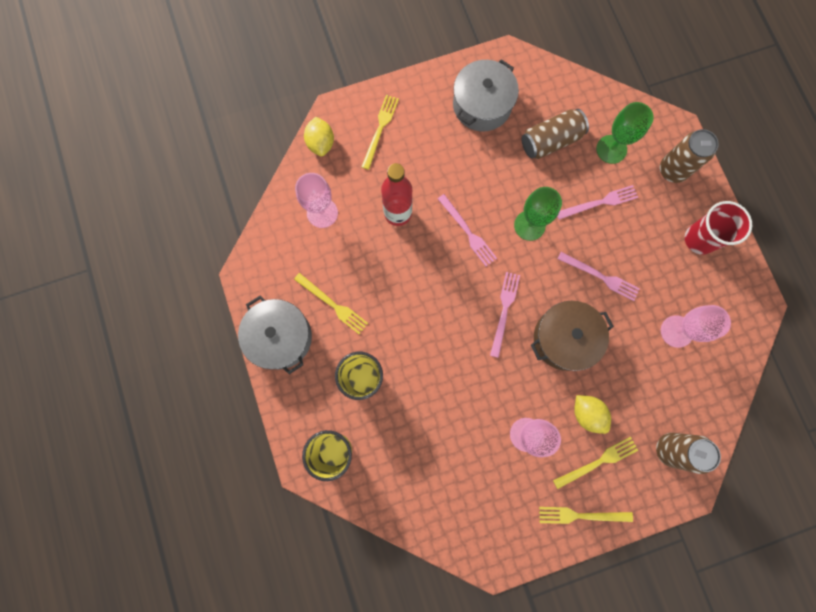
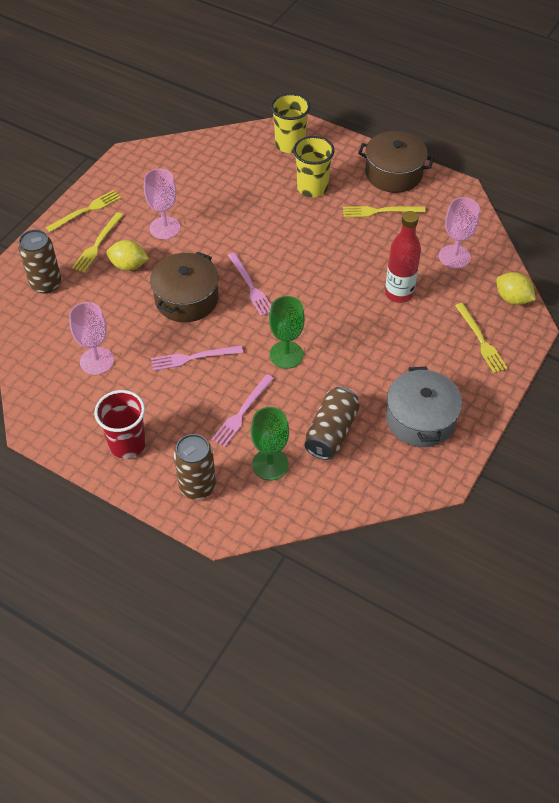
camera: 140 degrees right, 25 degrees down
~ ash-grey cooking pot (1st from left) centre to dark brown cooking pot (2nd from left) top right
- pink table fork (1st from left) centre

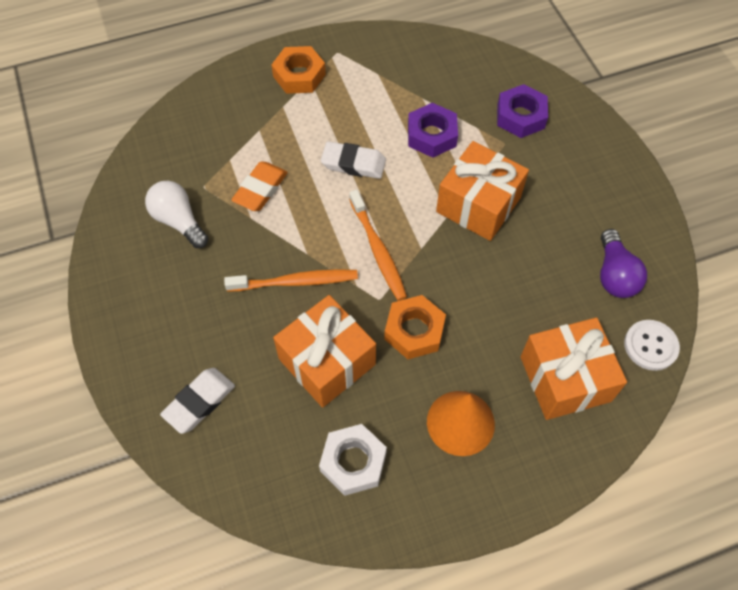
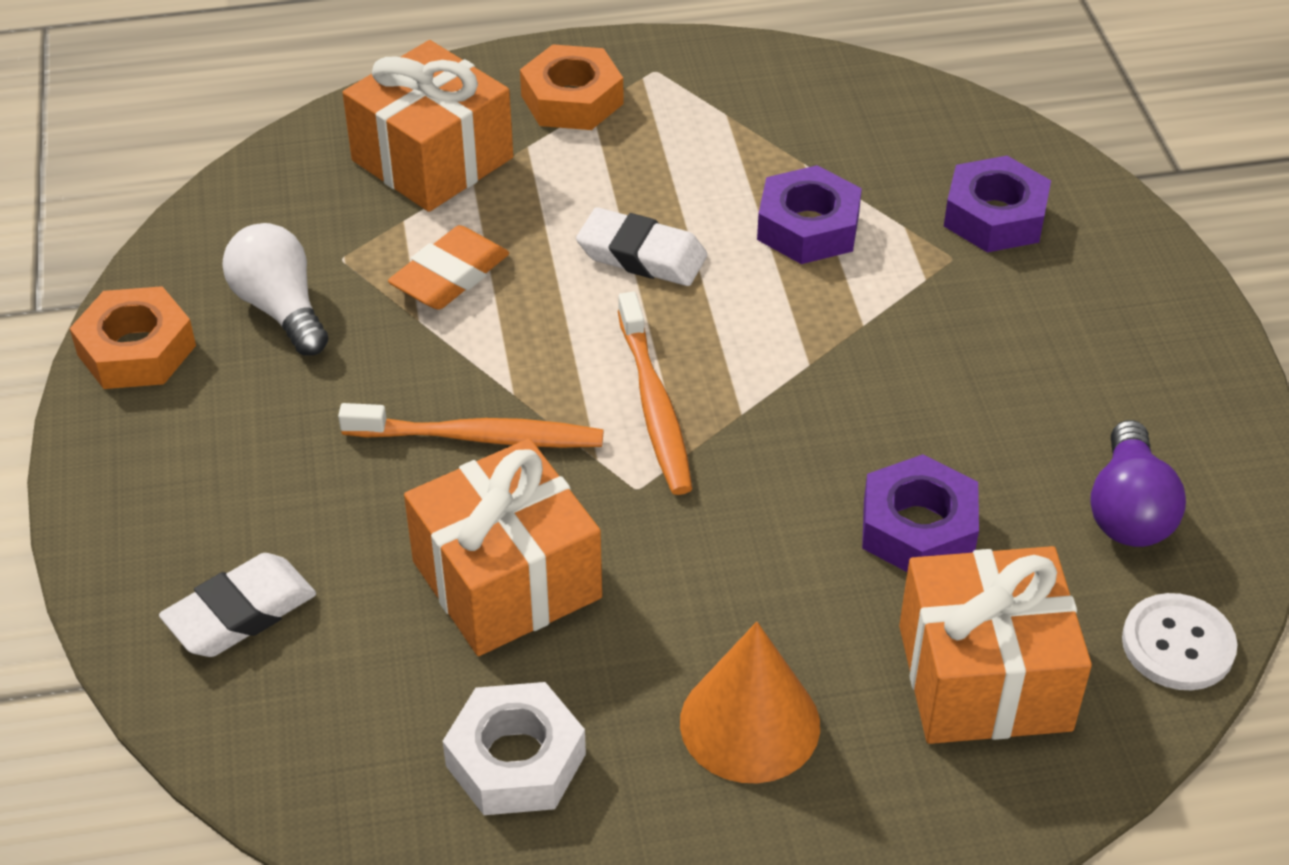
camera: 10 degrees right, 15 degrees down
~ bright orange hexagon nut (2nd from left in the first image) centre to bright orange hexagon nut (1st from left) middle left
~ bright orange wrapped gift (2nd from left in the first image) top centre to bright orange wrapped gift (1st from left) top left
+ violet hexagon nut (2nd from left) middle right

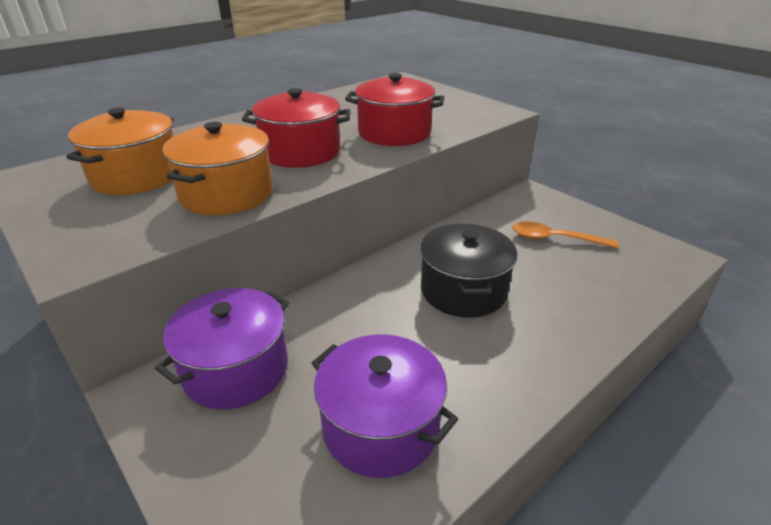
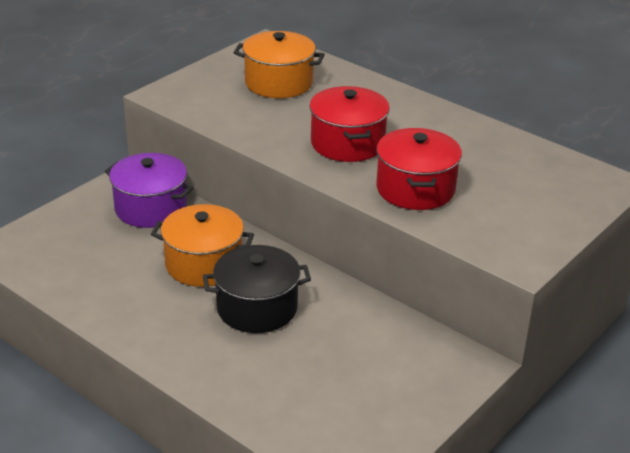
camera: 80 degrees right, 0 degrees up
~ bright orange cooking pot (2nd from left in the first image) top left to bright orange cooking pot (1st from left) middle left
- violet cooking pot (2nd from left) bottom centre
- bright orange spoon middle right

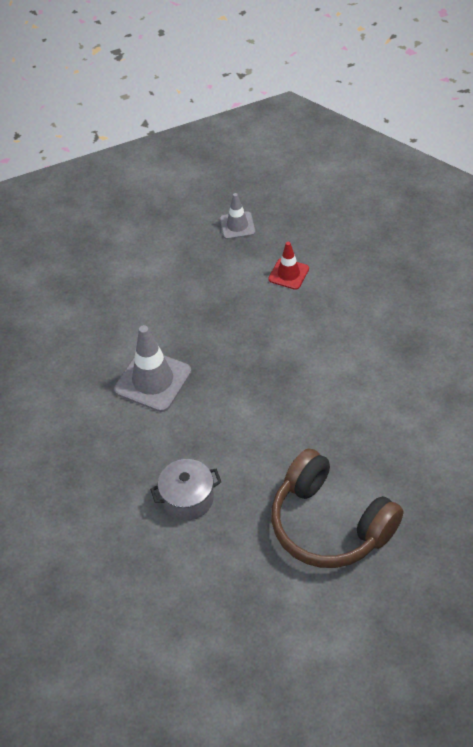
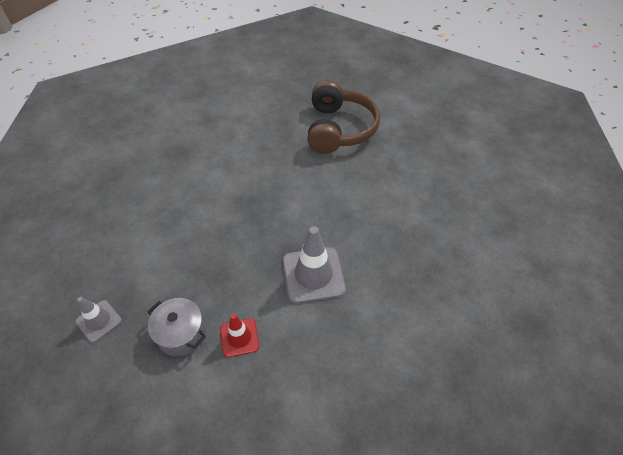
camera: 130 degrees left, 0 degrees up
~ ash-grey cooking pot centre to bottom left
~ crimson traffic cone centre to bottom centre

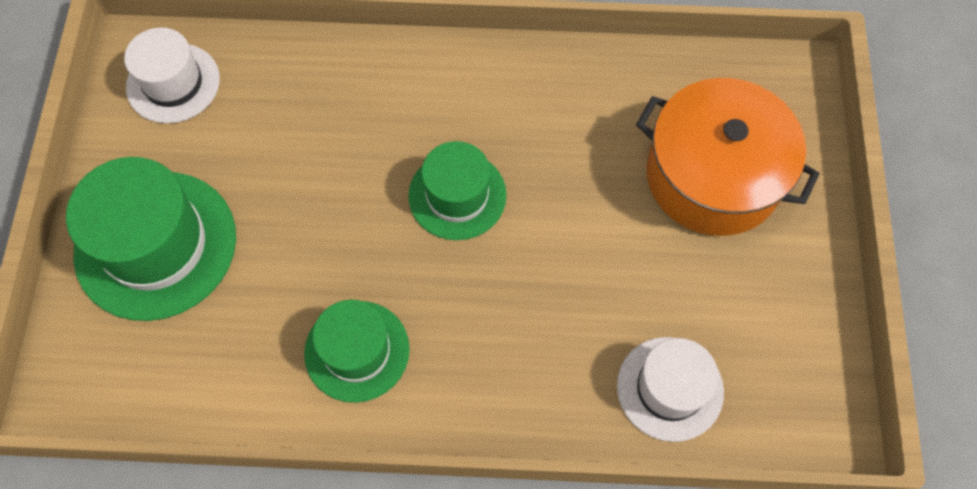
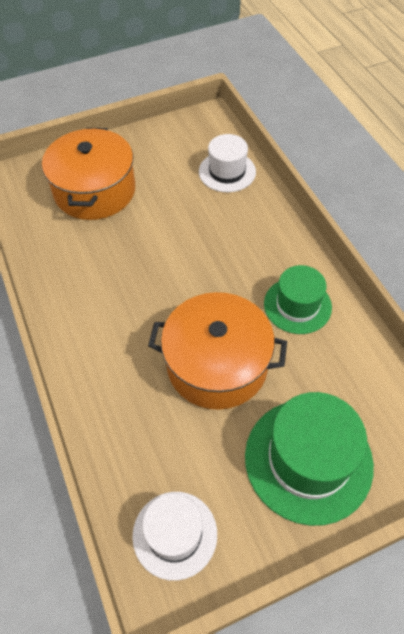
camera: 115 degrees left, 10 degrees down
+ bright orange cooking pot (2nd from left) centre
- leaf-green hat (3rd from left) centre

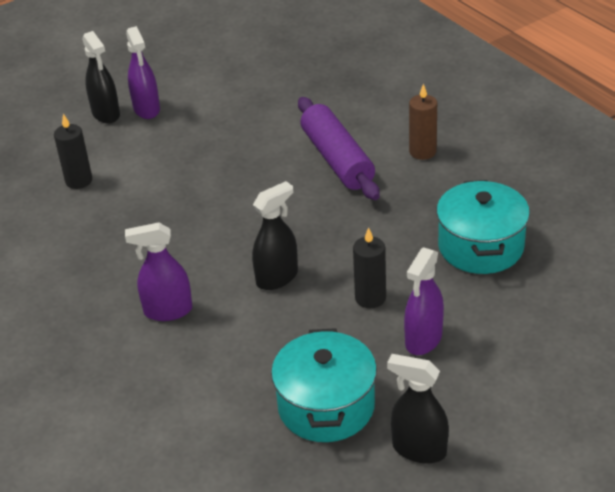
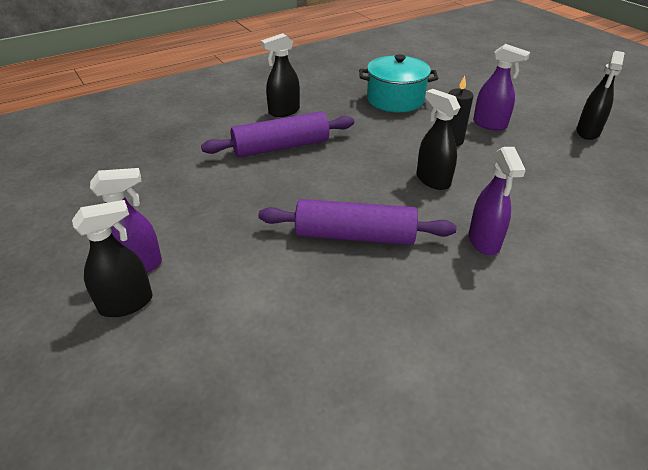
camera: 90 degrees left, 0 degrees up
+ violet rolling pin (2nd from left) centre
~ dark brown wax candle top right to black spray cleaner (2nd from left) top centre
- black wax candle (1st from left) top left
- teal cooking pot (1st from left) bottom centre

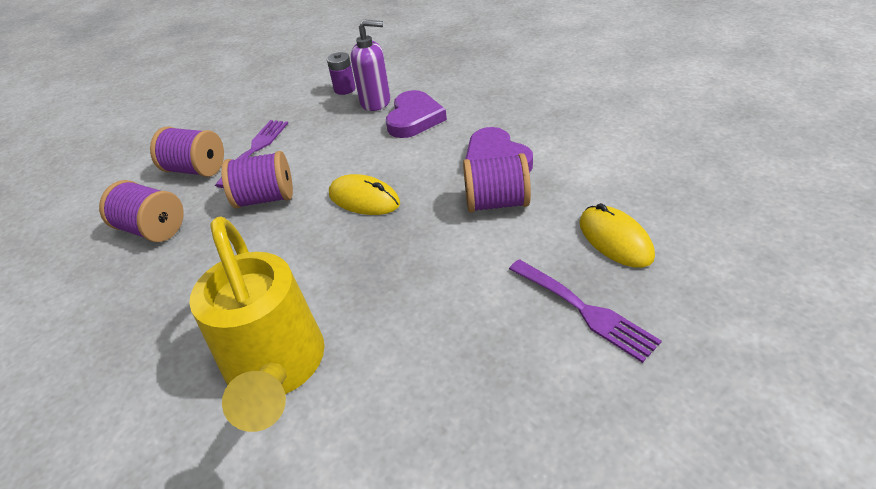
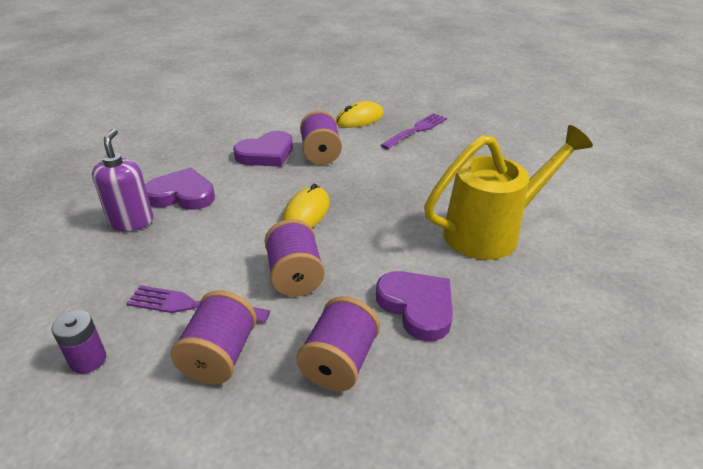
camera: 100 degrees left, 5 degrees down
~ violet battery top centre to bottom left
+ violet heart (3rd from left) centre

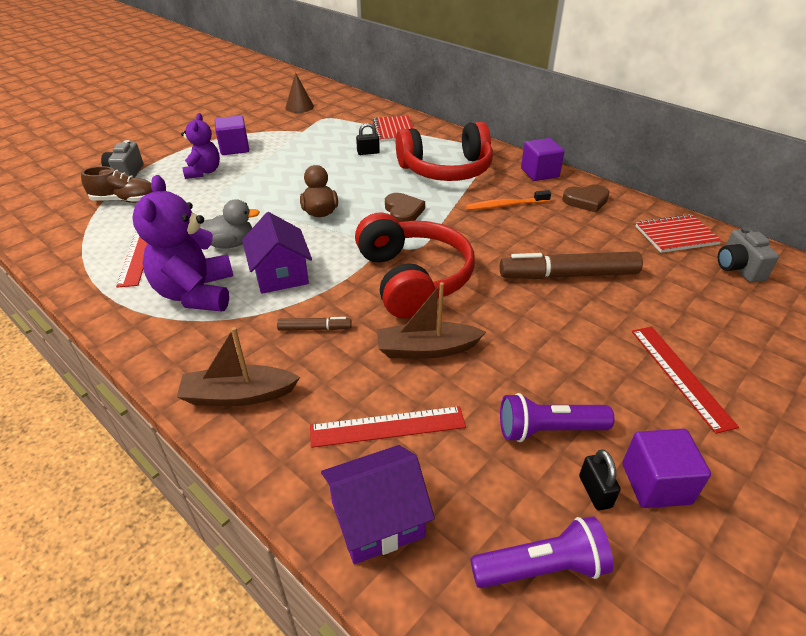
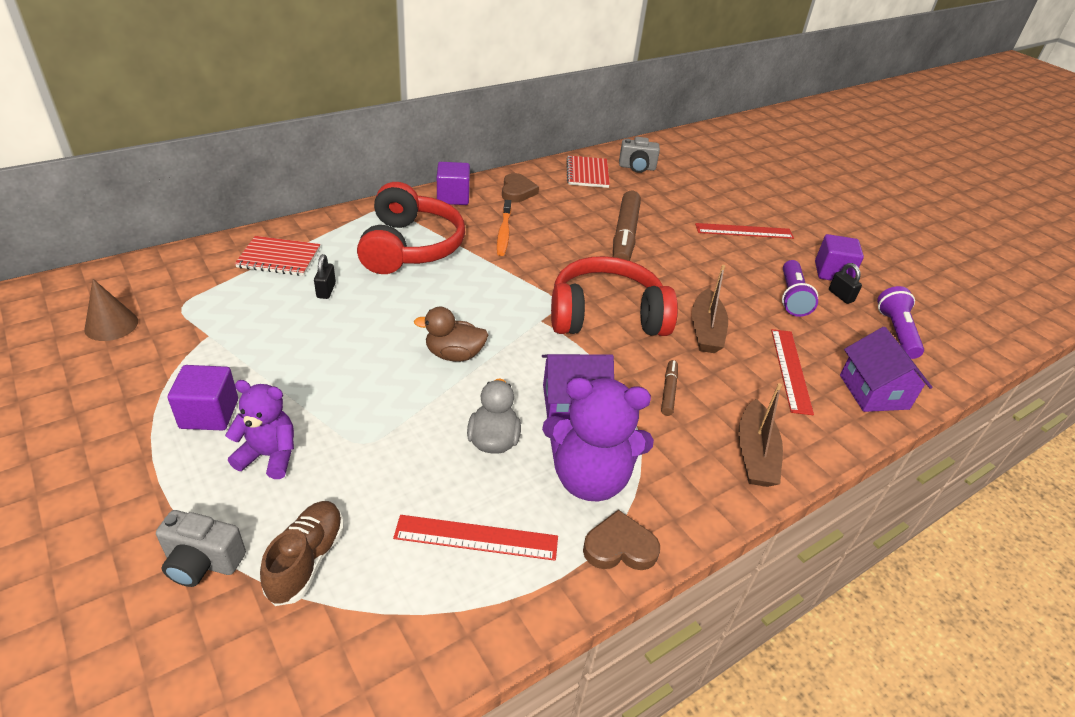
camera: 80 degrees left, 0 degrees up
~ dark brown heart (1st from left in the first image) top centre to dark brown heart (2nd from left) bottom centre
~ black padlock (2nd from left) bottom right = middle right 60 degrees clockwise

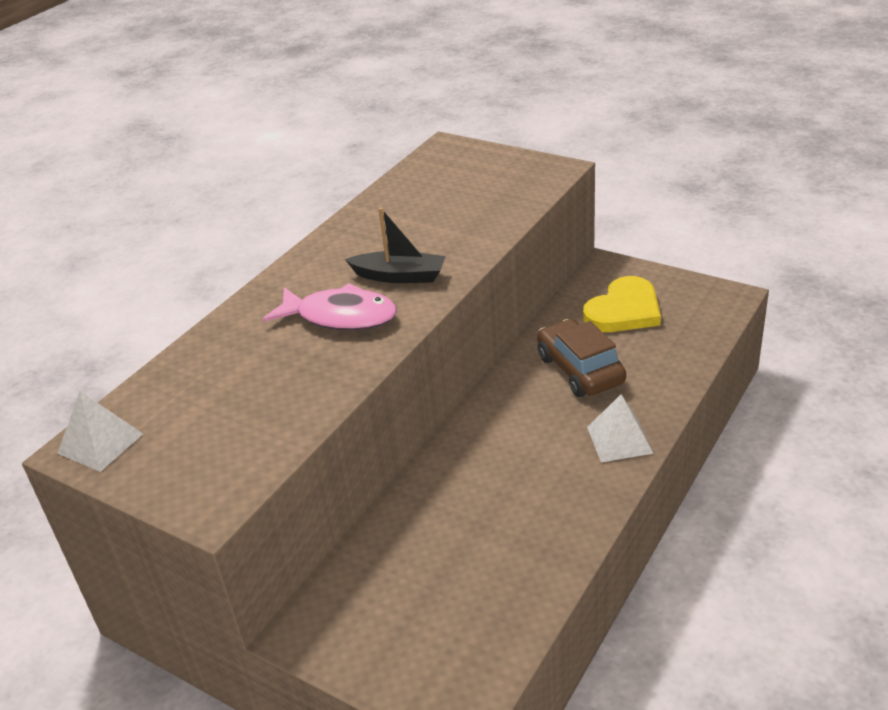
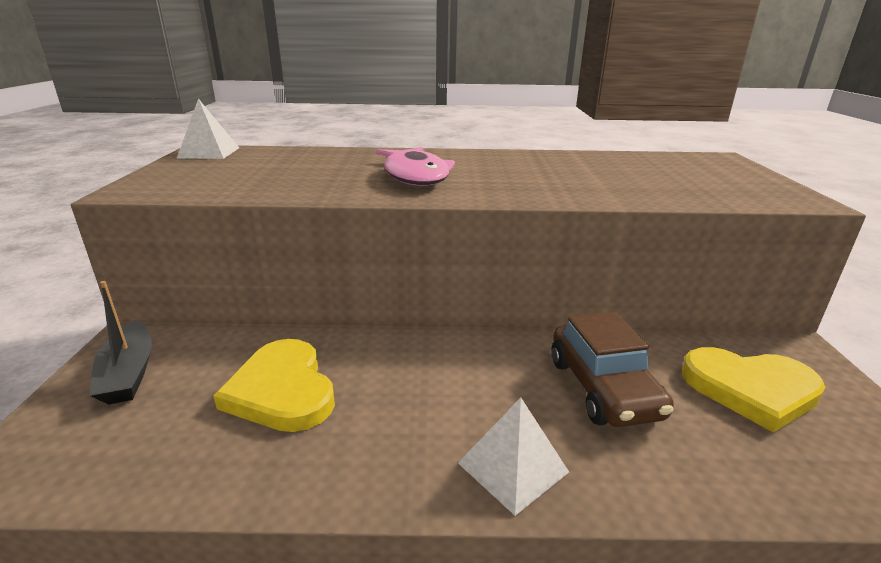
camera: 55 degrees right, 10 degrees down
~ black boat centre to middle left
+ bright yellow heart (1st from left) bottom left
~ dark brown car centre = middle right 135 degrees clockwise

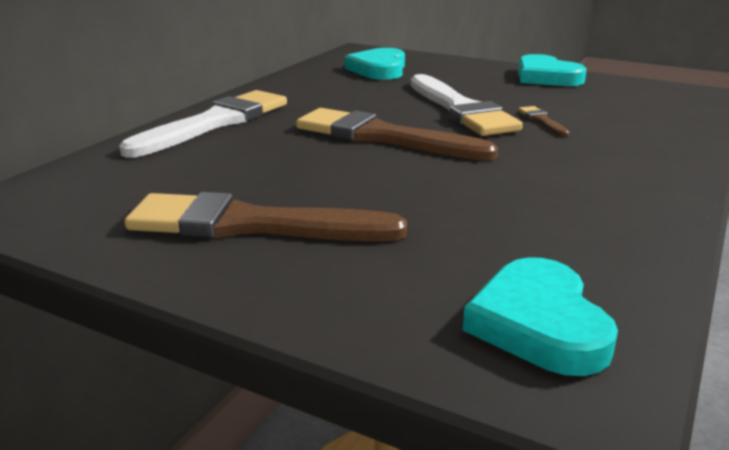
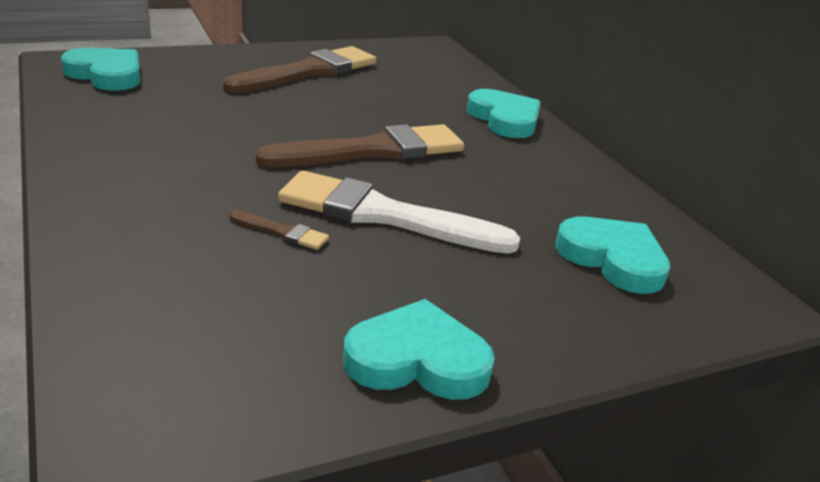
camera: 125 degrees right, 5 degrees up
~ snow-white brush (1st from left) top left to teal heart (3rd from left) top centre

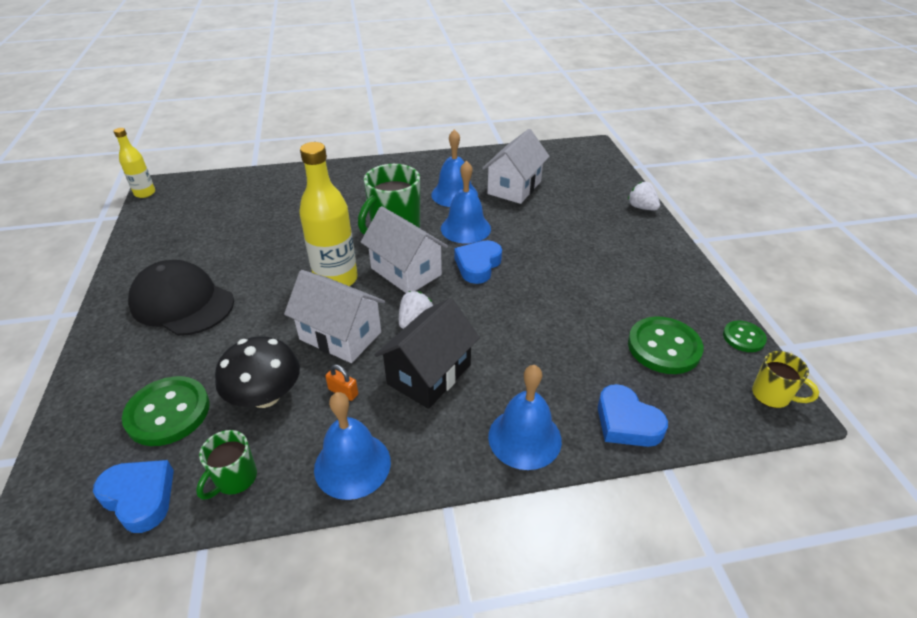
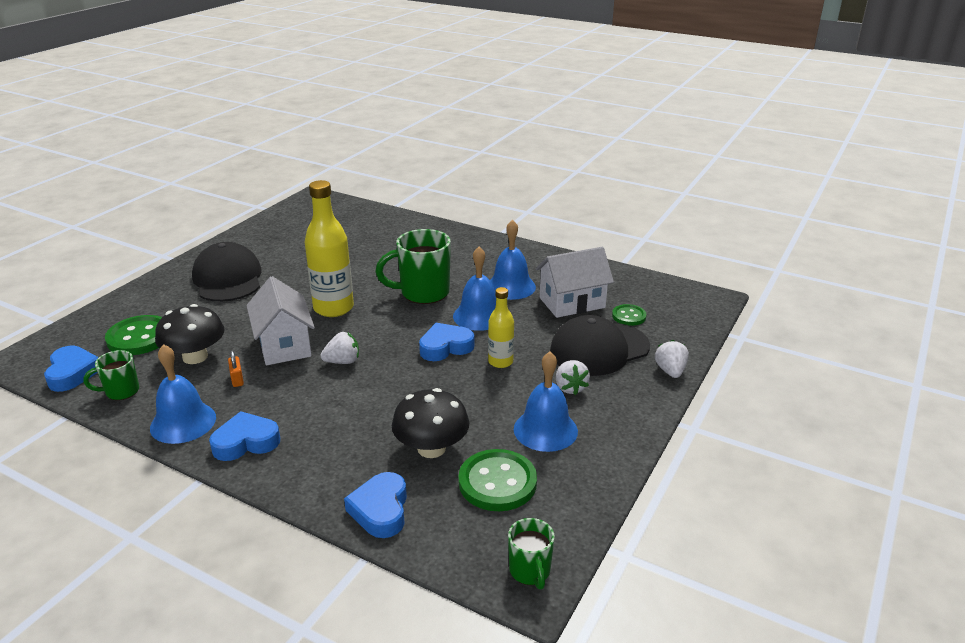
camera: 40 degrees right, 10 degrees down
+ blue heart (2nd from left) bottom left
+ black mushroom (2nd from left) centre
~ bright yellow flask (1st from left in the first image) top left to bright yellow flask (2nd from left) centre
~ bright yellow mug middle right to leaf-green mug (3rd from left) bottom centre
~ blue hand bell (4th from left) bottom centre to centre
+ black baseball cap (2nd from left) centre
+ snow-white strawberry (2nd from left) centre
~ leaf-green sewing button (3rd from left) middle right to centre
- snow-white house (2nd from left) centre
- black house centre

